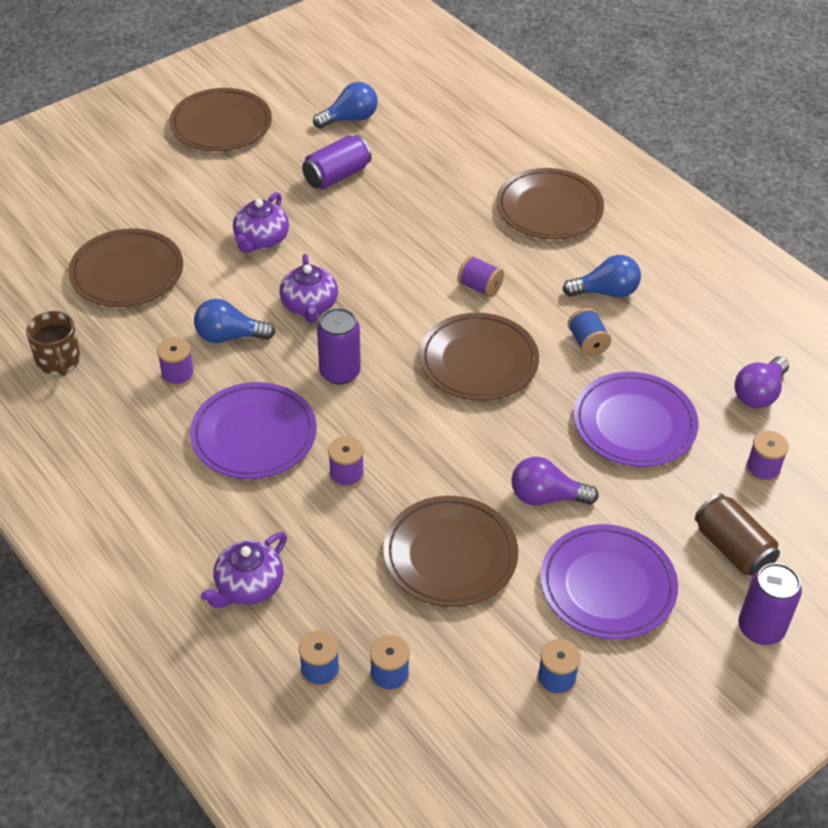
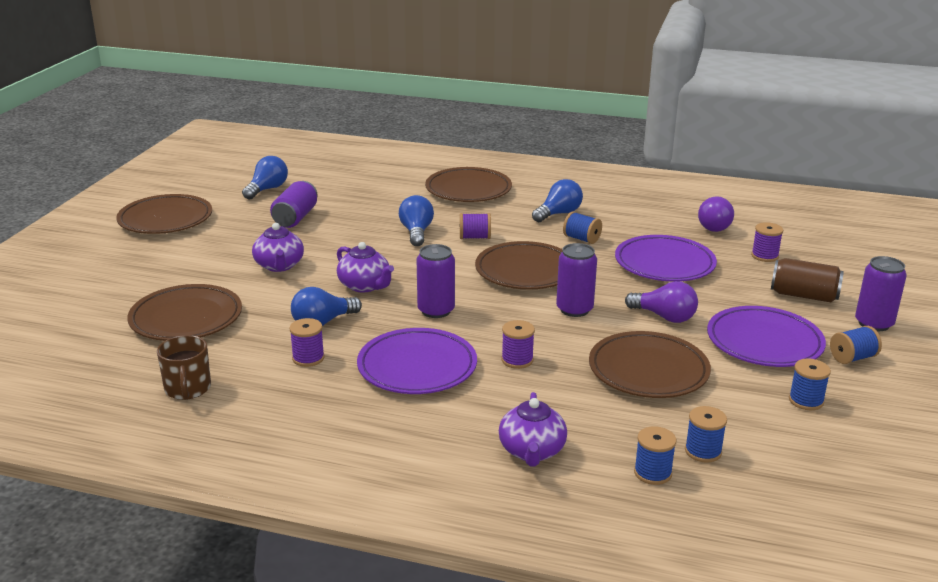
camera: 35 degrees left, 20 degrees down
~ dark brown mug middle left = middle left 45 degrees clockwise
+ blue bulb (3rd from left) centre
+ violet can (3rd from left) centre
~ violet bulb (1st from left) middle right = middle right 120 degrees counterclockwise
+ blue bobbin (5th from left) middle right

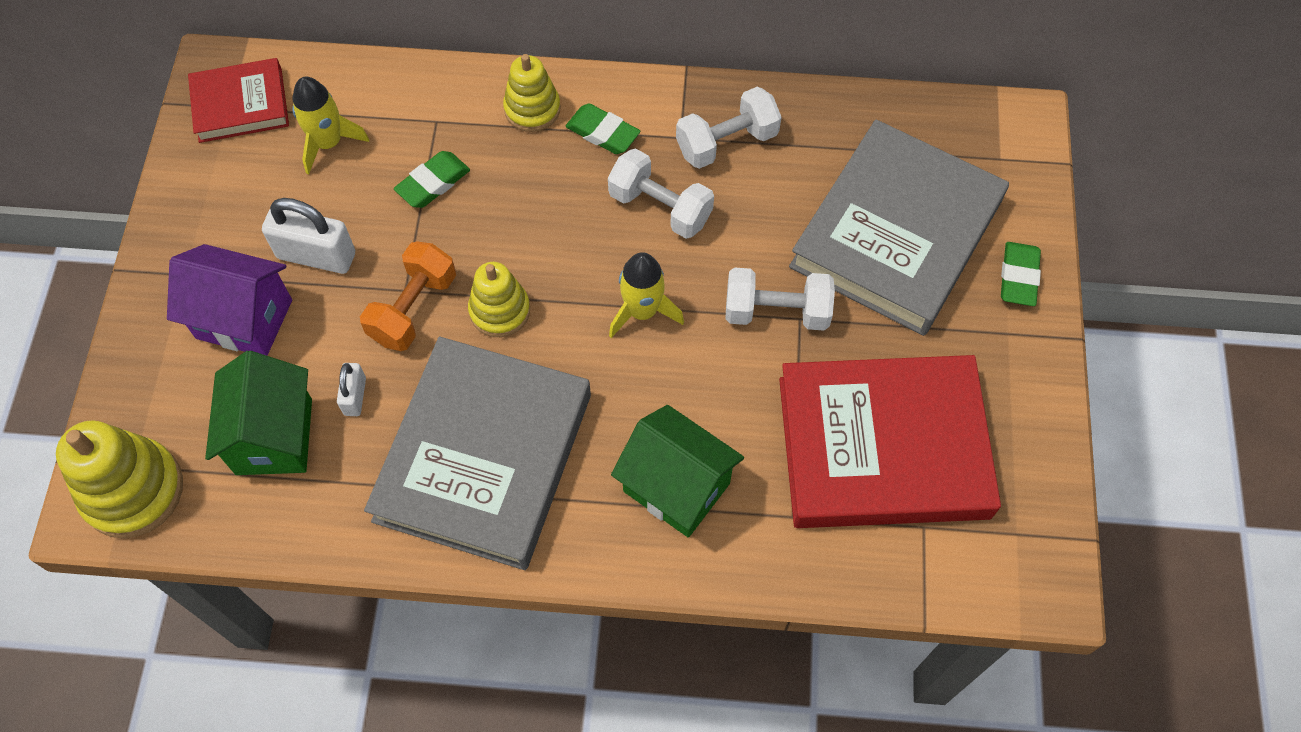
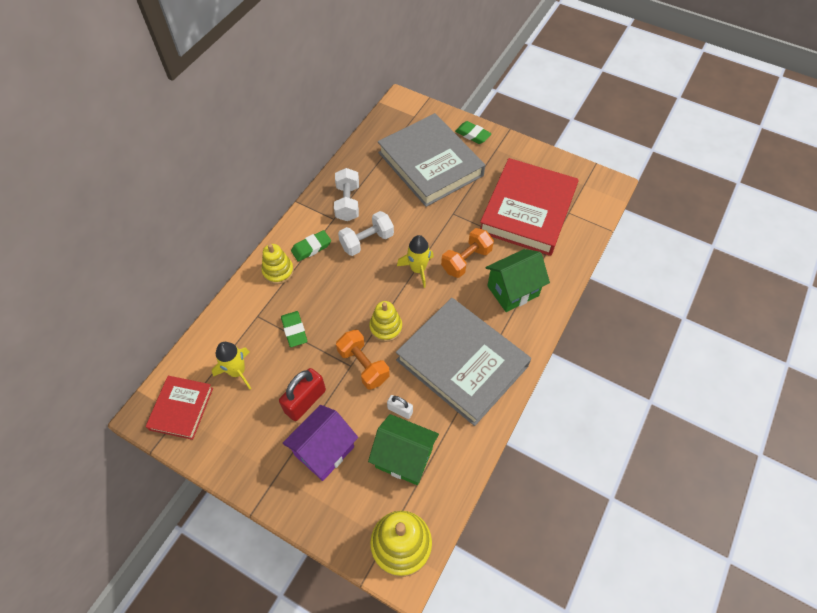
camera: 65 degrees left, 5 degrees down
~ snow-white padlock (1st from left) top left to crimson padlock centre
+ bright orange hand weight (2nd from left) centre
- snow-white hand weight (3rd from left) centre

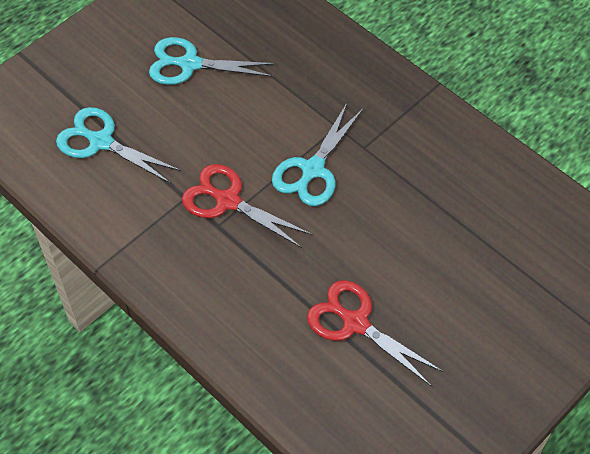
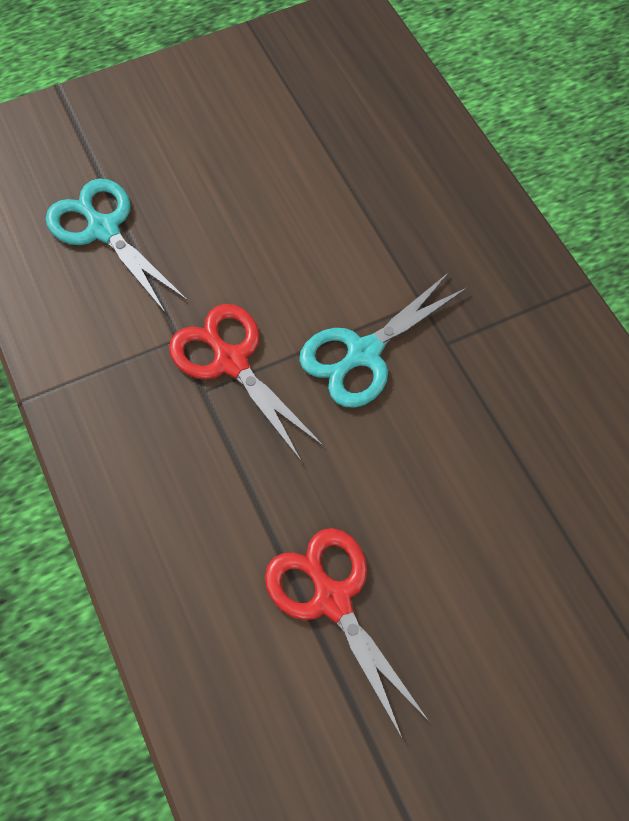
camera: 20 degrees right, 5 degrees up
- teal scissors (2nd from left) top centre

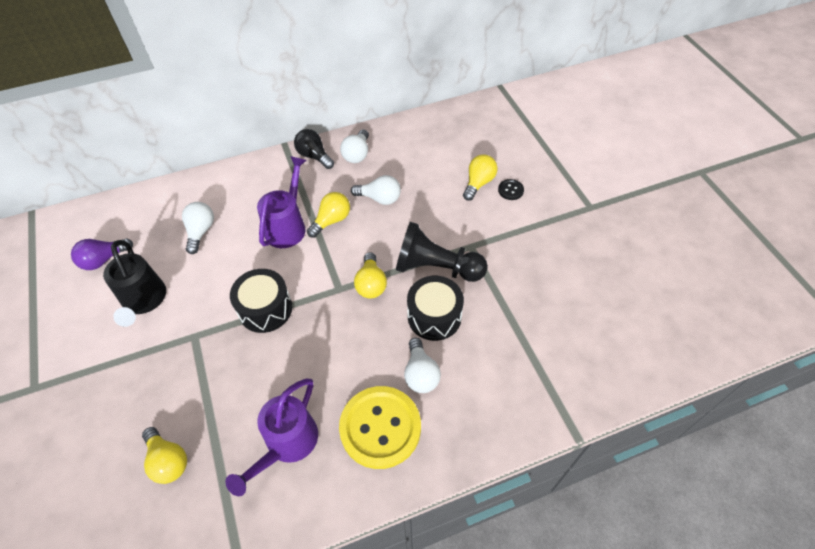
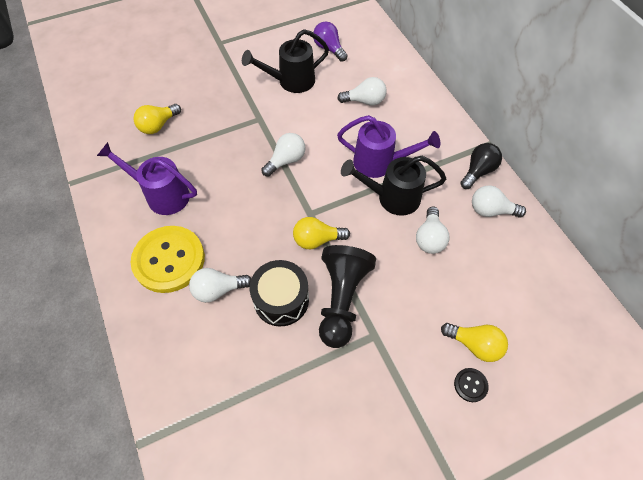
camera: 85 degrees right, 5 degrees up
~ black toy drum (1st from left) middle left to snow-white bulb (2nd from left) top centre
~ bright yellow bulb (2nd from left) centre to black watering pot (2nd from left) centre

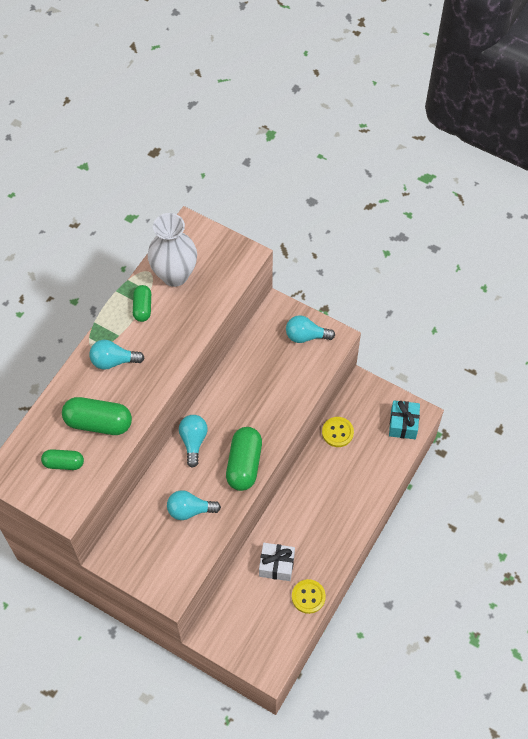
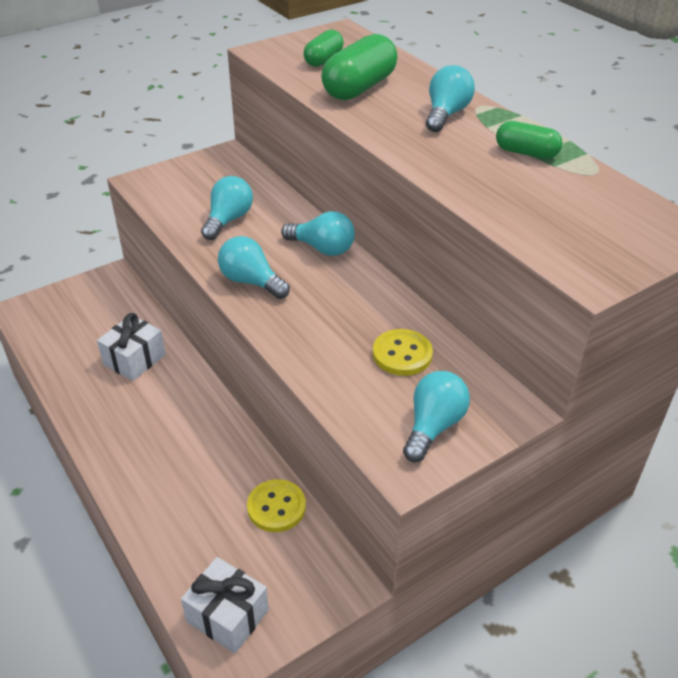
camera: 115 degrees right, 20 degrees down
~ teal wrapped gift middle right to snow-white wrapped gift (2nd from left) bottom left
~ leaf-green pill shape (4th from left) centre to teal bulb (2nd from left) centre
~ bright yellow sewing button (1st from left in the first image) bottom centre to bright yellow sewing button (2nd from left) centre
- snow-white tall vase middle left

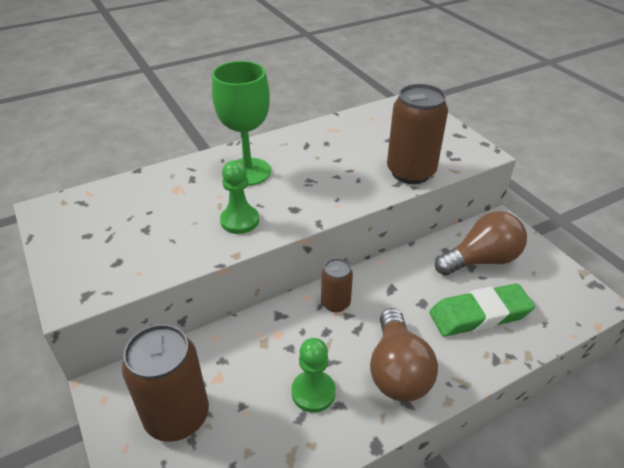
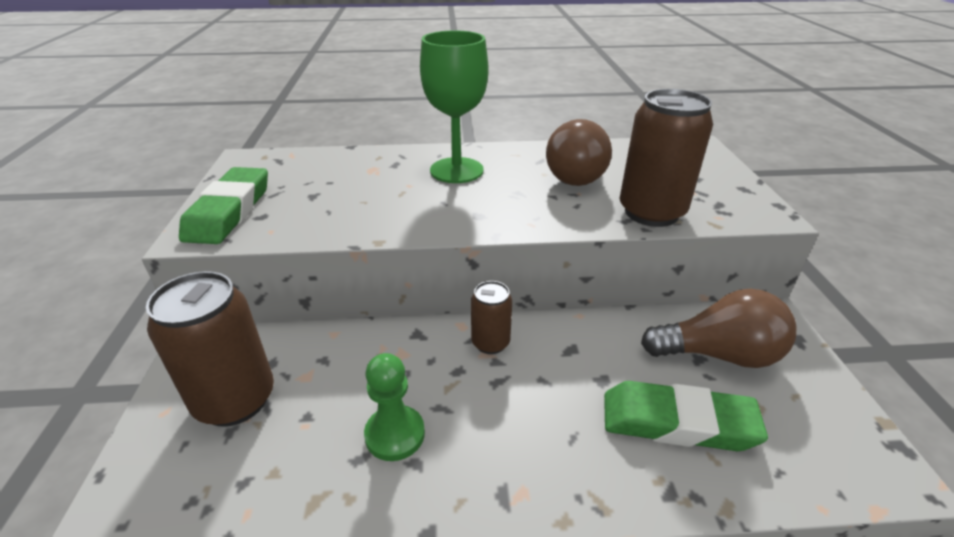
camera: 25 degrees right, 5 degrees down
+ leaf-green gum eraser (1st from left) middle left
~ dark brown bulb (1st from left) bottom centre to top centre
- leaf-green chess pawn (1st from left) centre

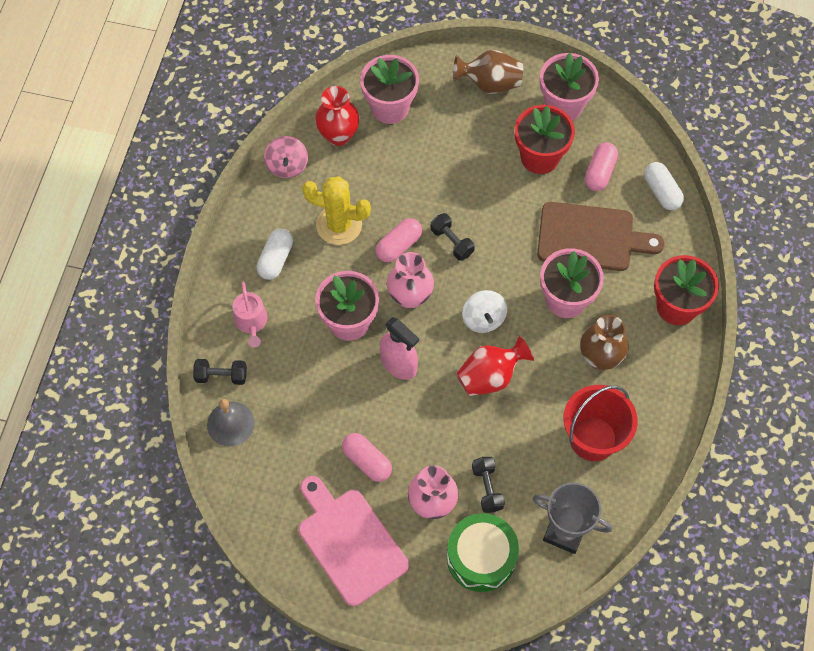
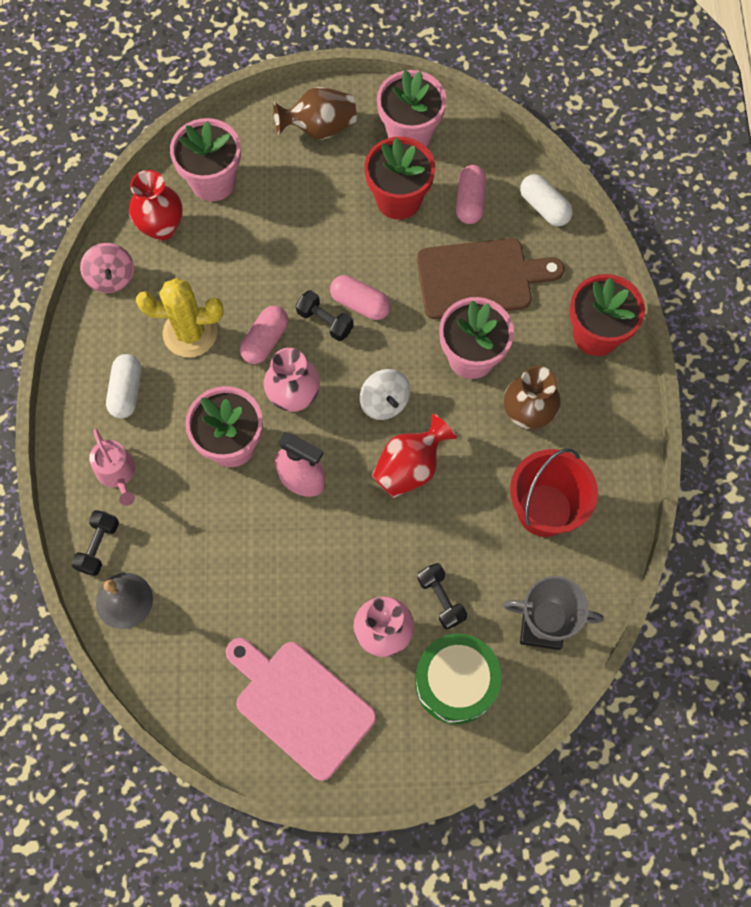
camera: 15 degrees left, 5 degrees up
~ black hand weight (1st from left) middle left = middle left 60 degrees counterclockwise
~ pink pill shape (1st from left in the first image) bottom centre to pink pill shape (2nd from left) top centre

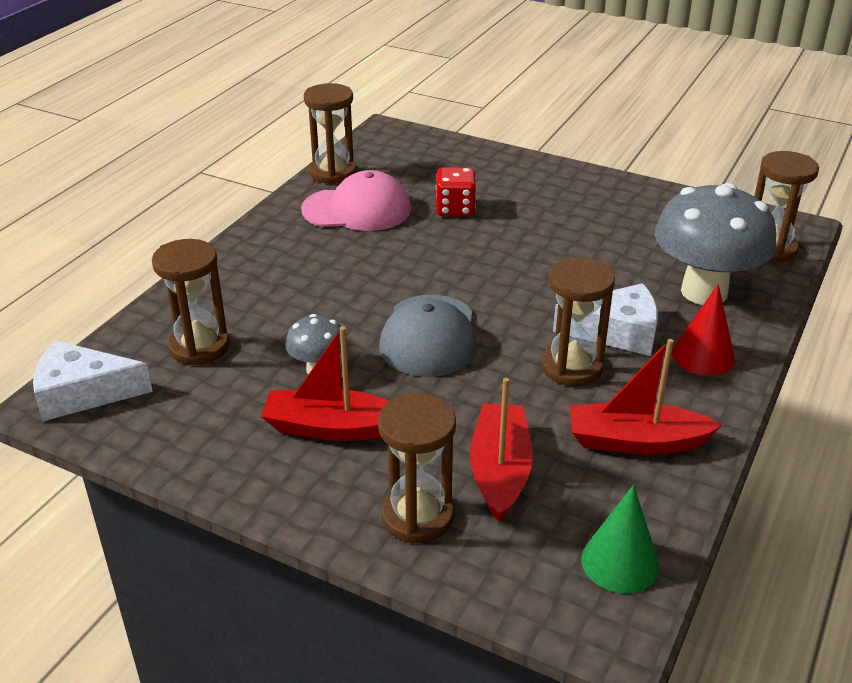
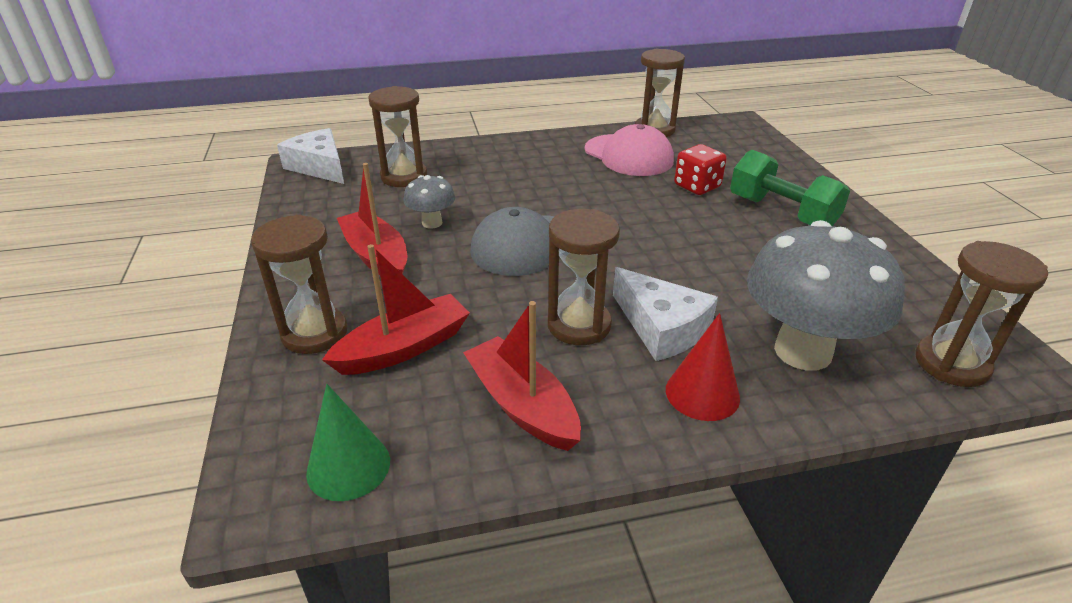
camera: 50 degrees right, 0 degrees up
+ leaf-green hand weight top right

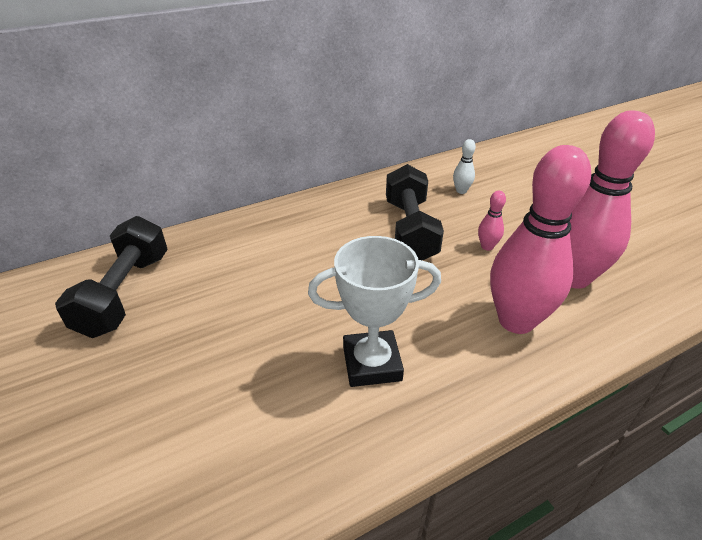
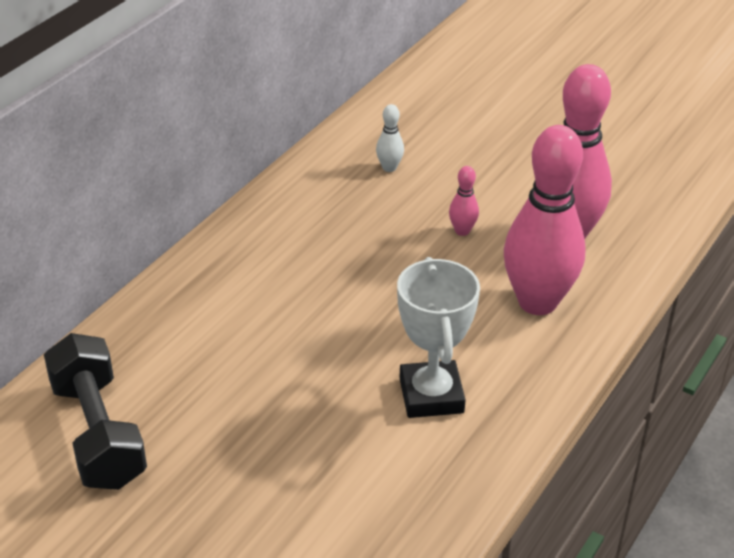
camera: 30 degrees left, 0 degrees up
~ snow-white prize cup centre = centre 60 degrees counterclockwise
- black hand weight (2nd from left) centre

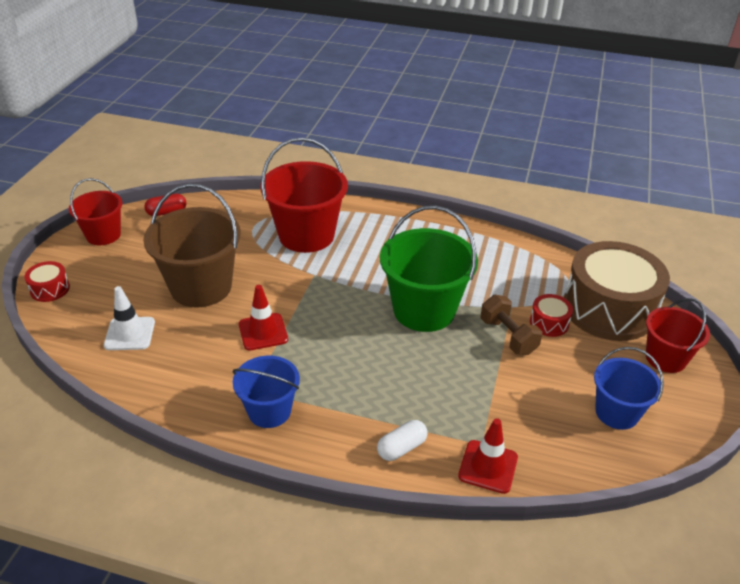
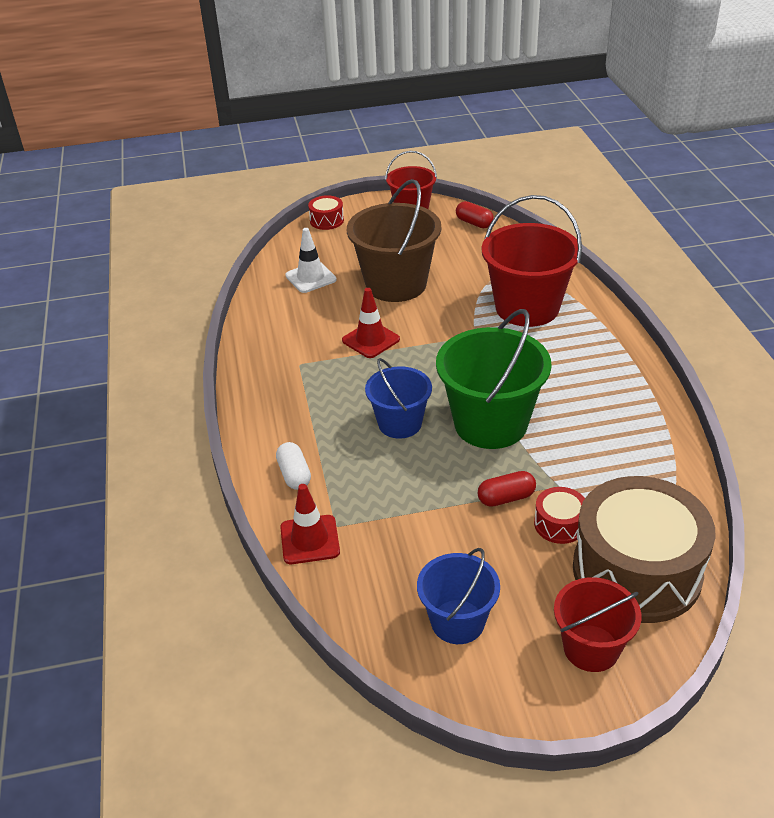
camera: 65 degrees right, 0 degrees up
~ snow-white pill shape bottom centre = centre 45 degrees clockwise
~ blue sand bucket (1st from left) bottom centre to centre
~ dark brown hand weight middle right to crimson pill shape (2nd from left) centre

